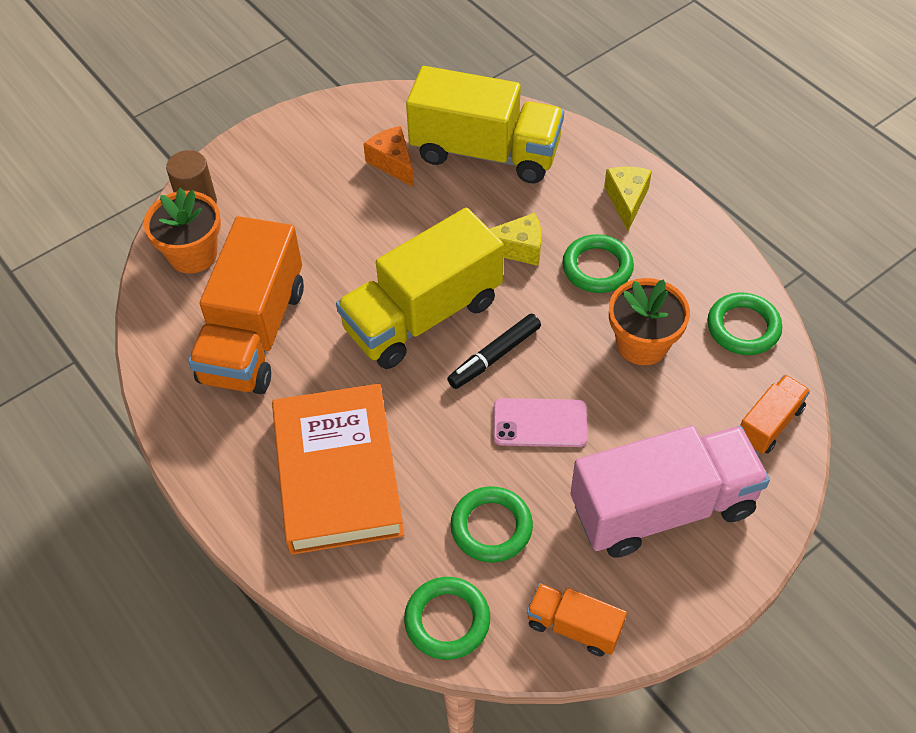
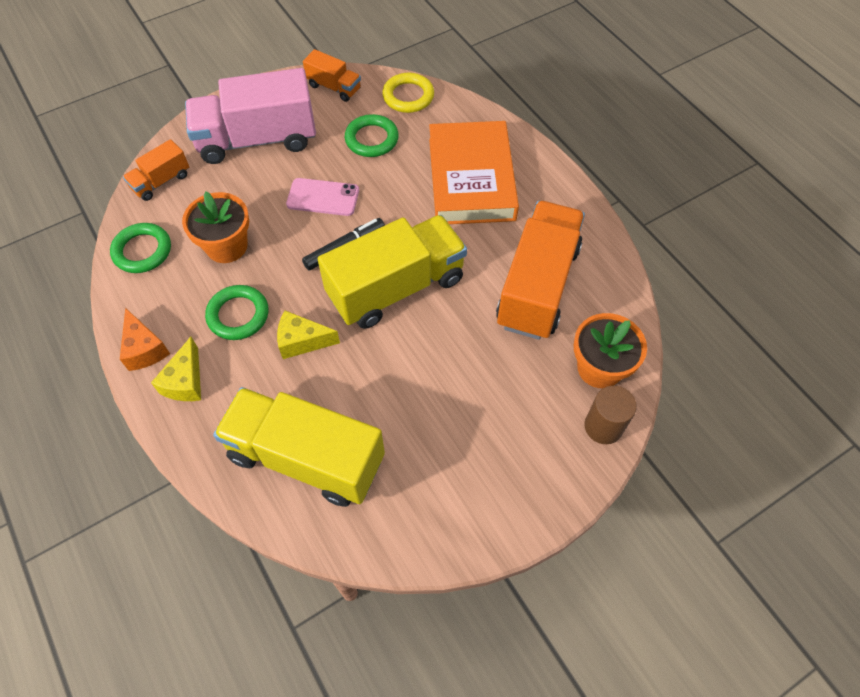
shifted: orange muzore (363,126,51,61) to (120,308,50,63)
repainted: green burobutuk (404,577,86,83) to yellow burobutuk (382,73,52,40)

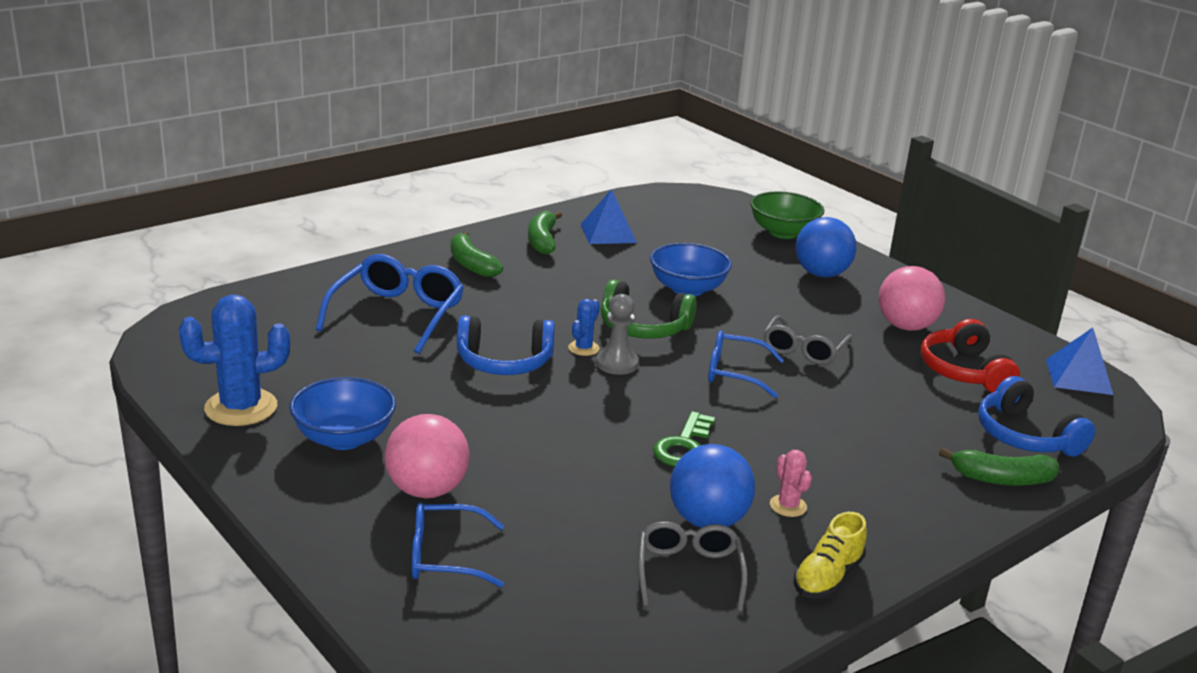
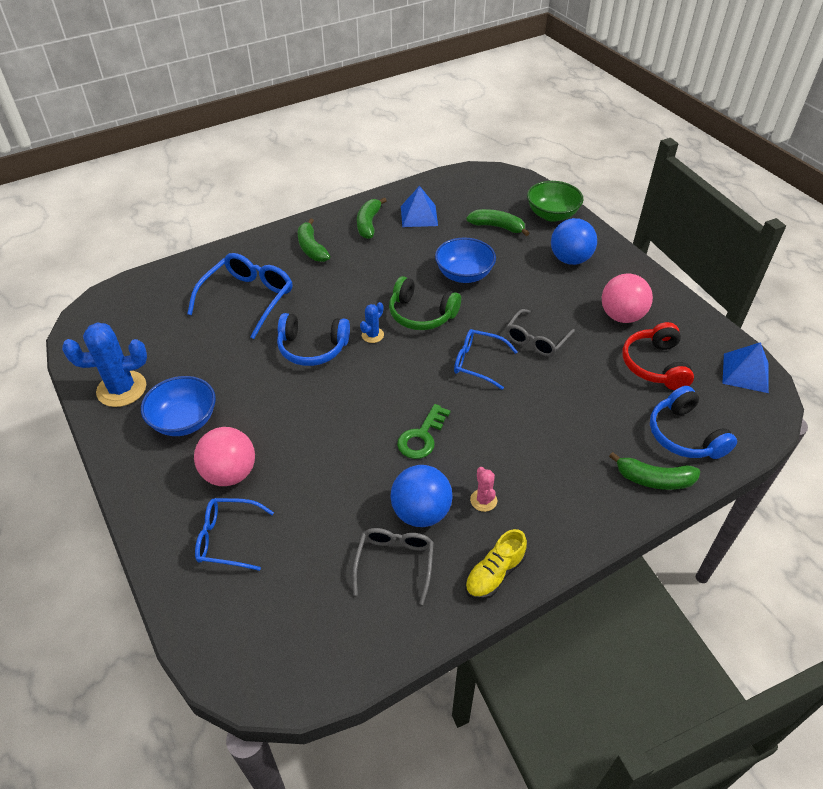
gone: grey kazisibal (596,294,43,81)
new: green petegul (466,209,63,27)

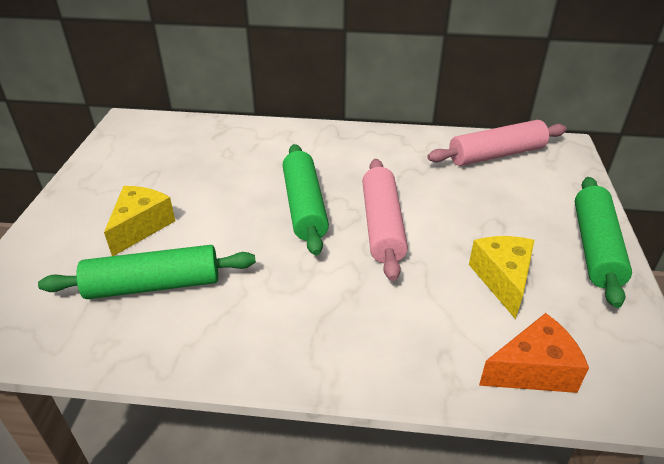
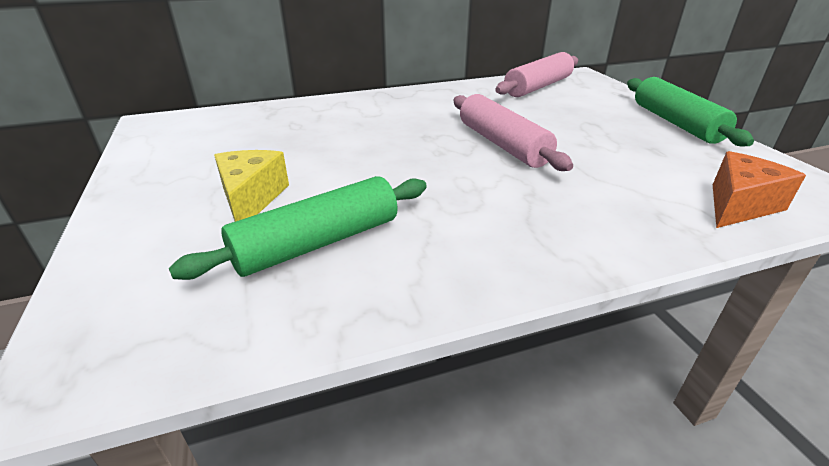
gone: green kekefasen (283,144,46,111); yellow muzore (469,236,66,83)

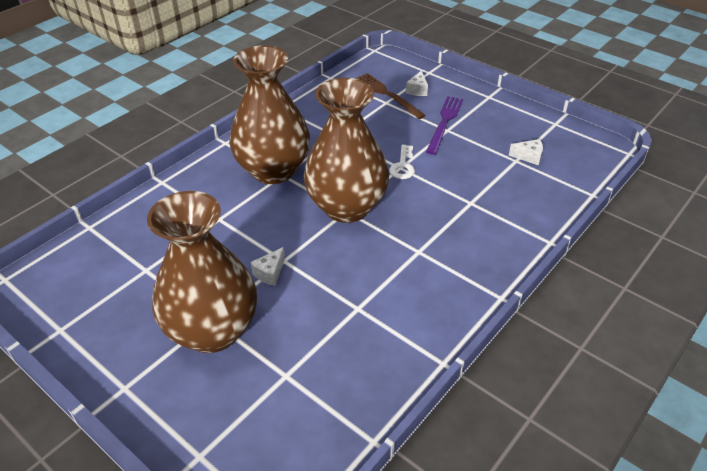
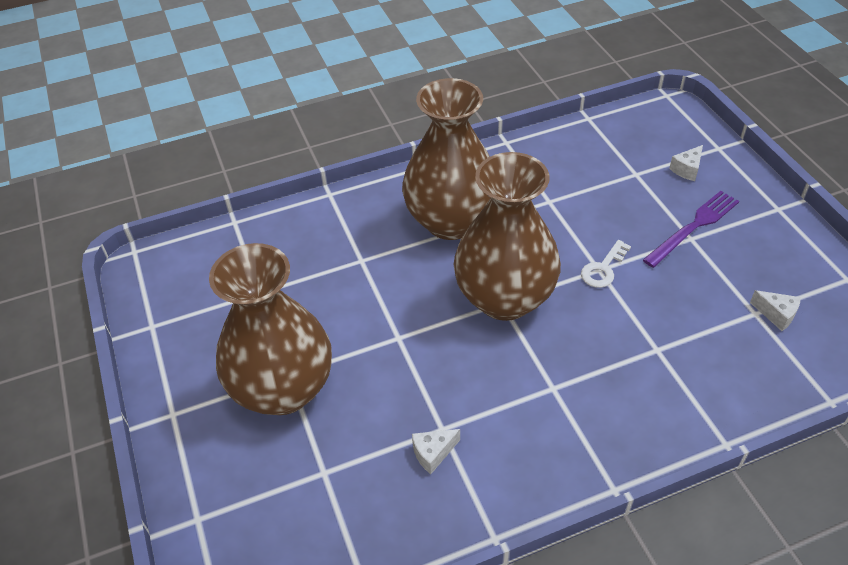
gone: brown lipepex (355,73,71,46)
shifted: white muzore (250,247,35,39) to (412,429,48,45)

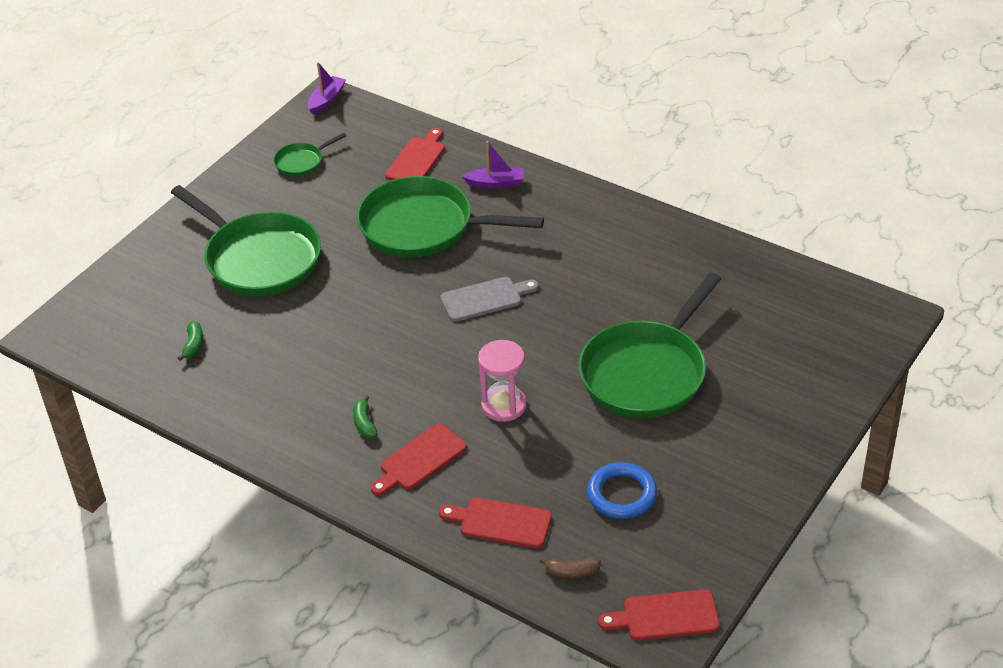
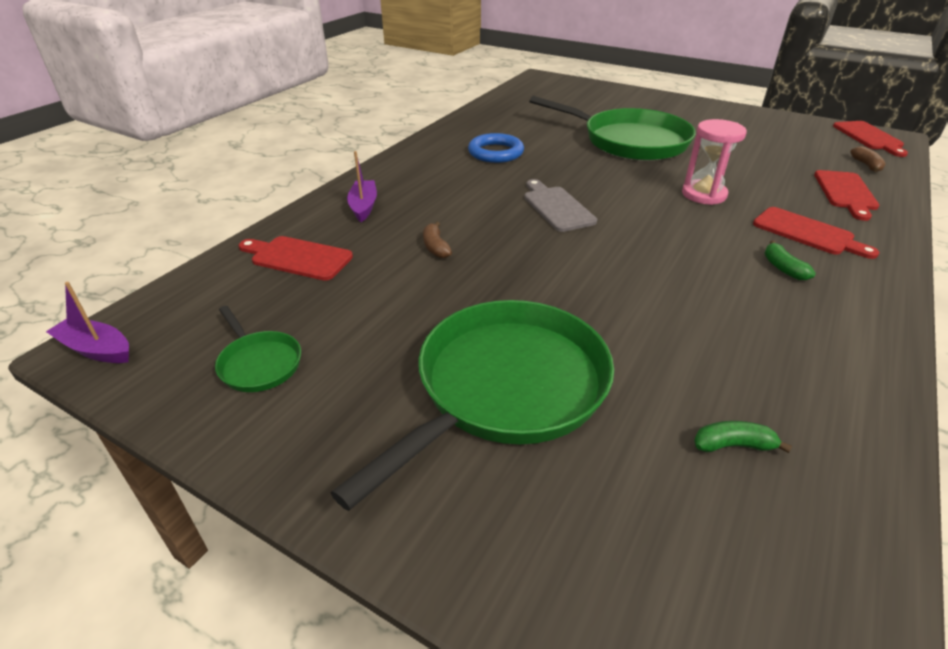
shifted: blue burobutuk (587,462,70,57) to (468,133,56,30)
swapped: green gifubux (357,176,187,82) to brown petegul (423,222,29,36)
rotated: green petegul (353,395,25,43) = (764,241,52,39) 90 degrees clockwise

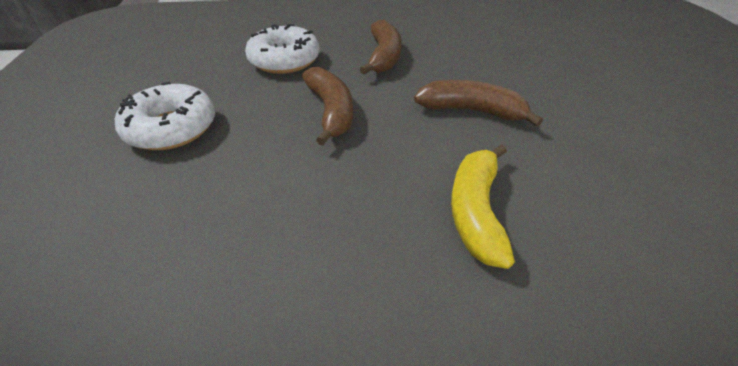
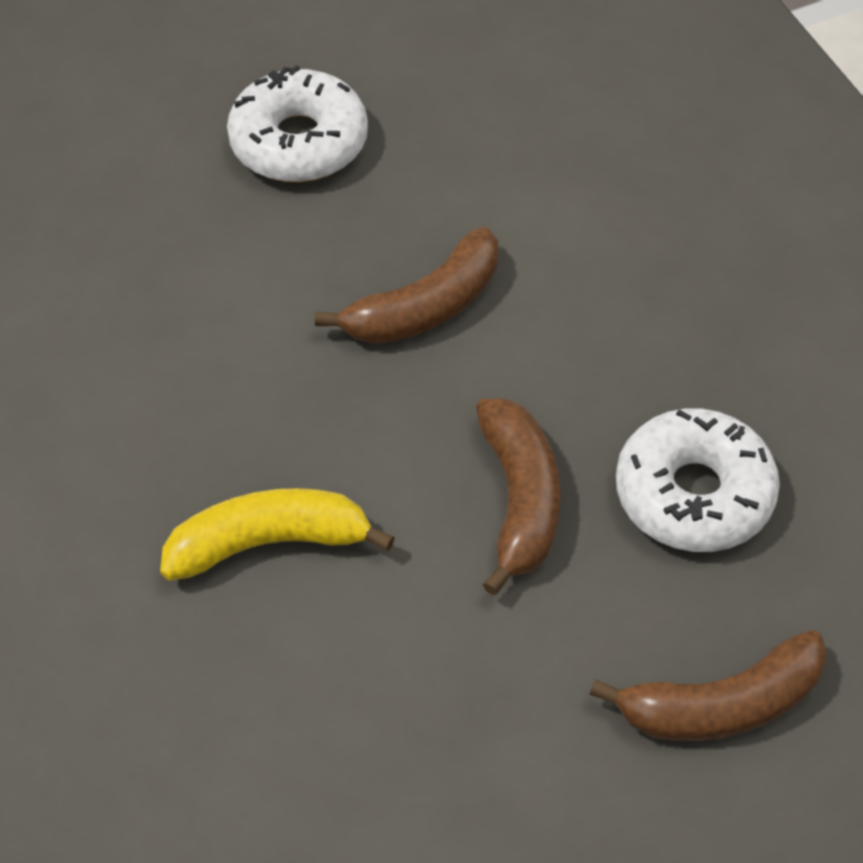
shifted: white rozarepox (245,24,75,50) to (616,408,164,144); brown petegul (360,20,41,55) to (589,630,238,111)

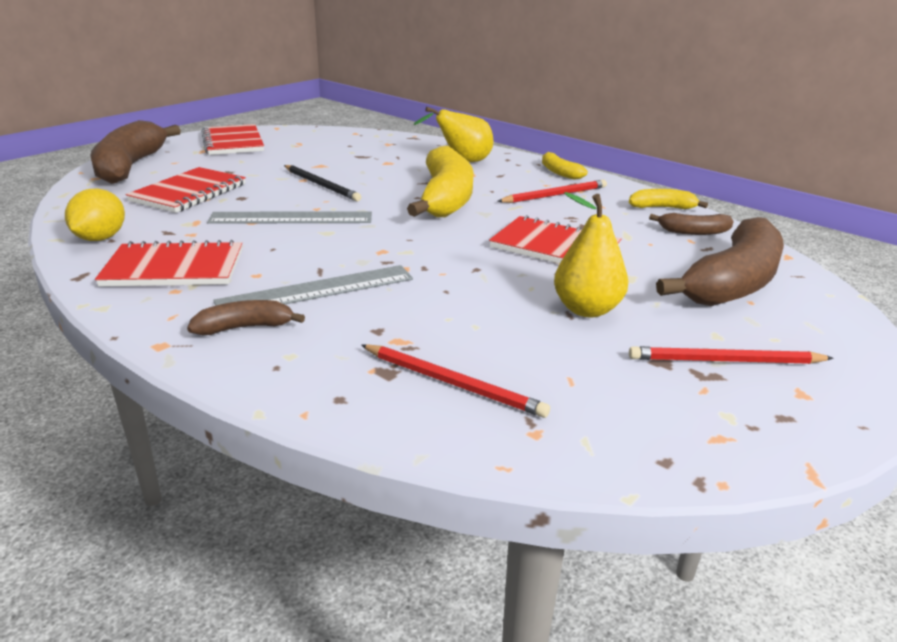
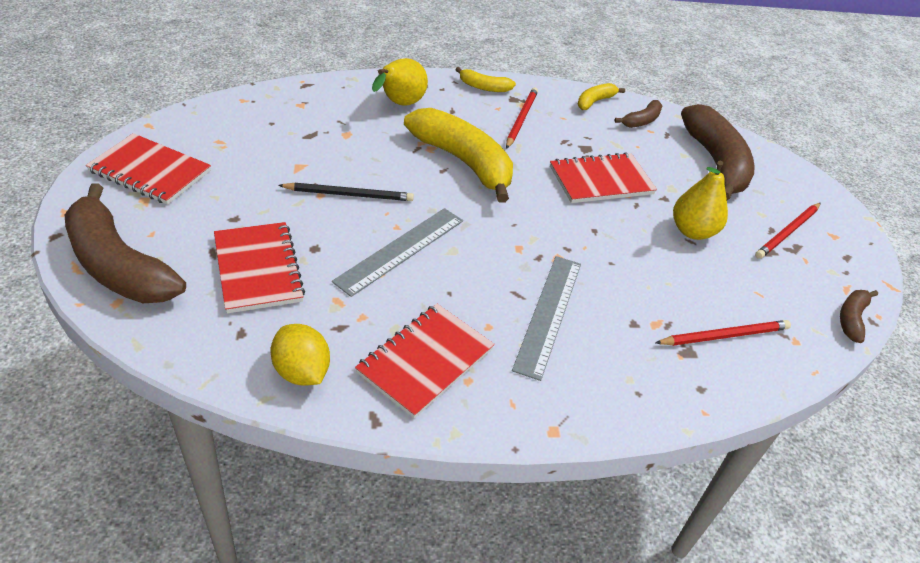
shifted: brown petegul (187,300,118,35) to (840,290,38,53)

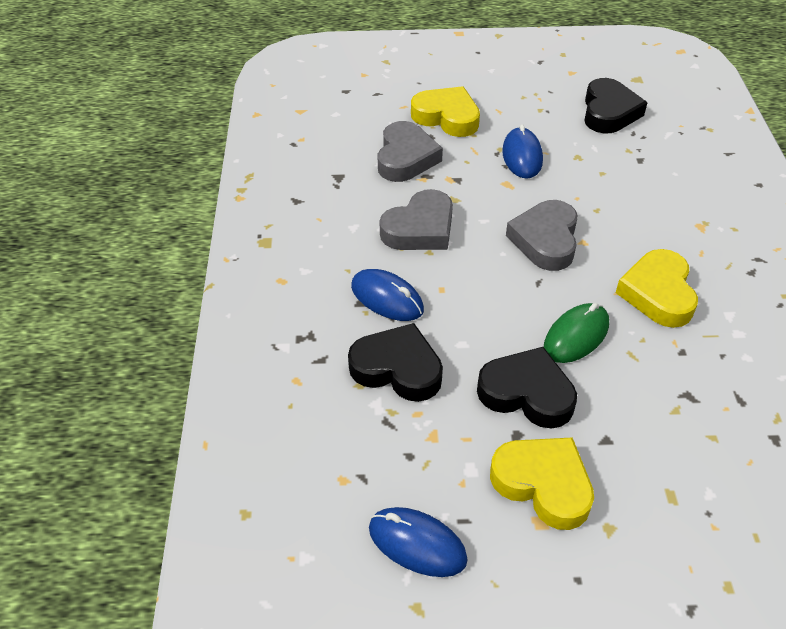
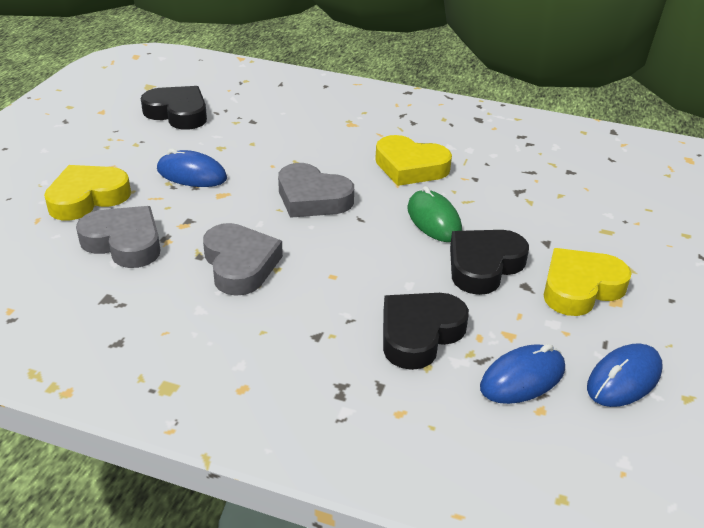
shifted: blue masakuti (351,269,73,52) to (480,344,85,60)

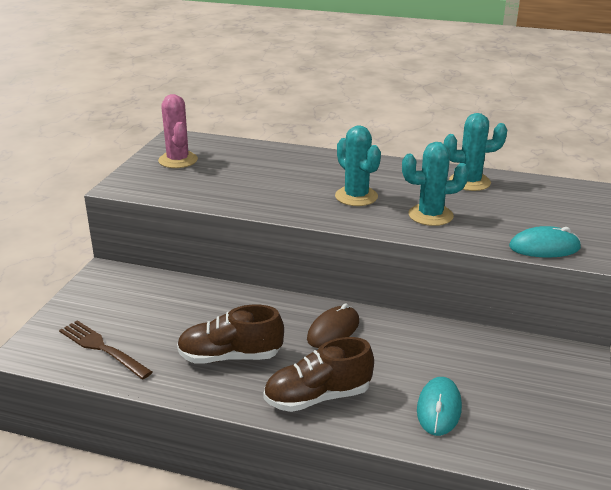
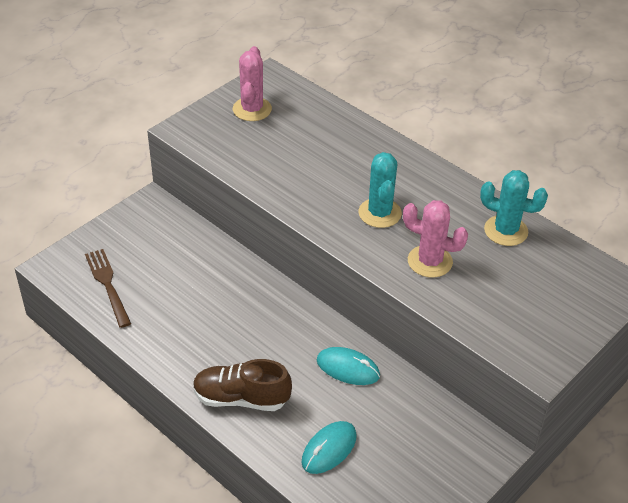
gone: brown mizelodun (177,304,107,60); brown masakuti (307,303,52,45)
shifted: turquoise masakuti (509,226,72,32) to (317,347,63,38)
repainted: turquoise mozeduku (402,142,67,84) to pink mozeduku (403,200,65,78)

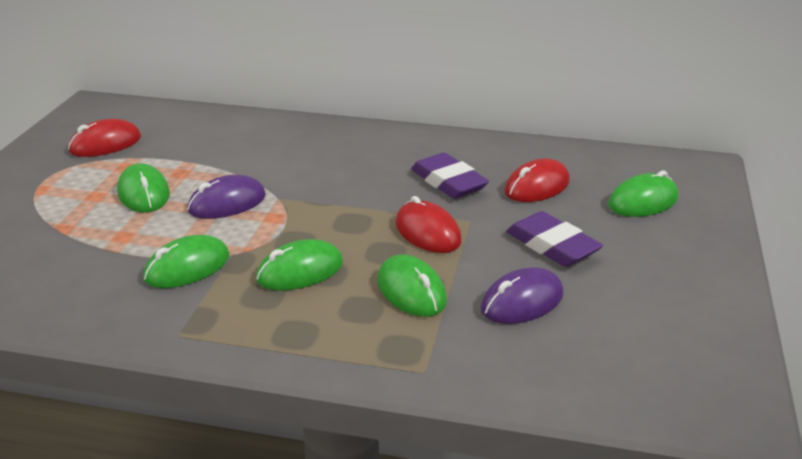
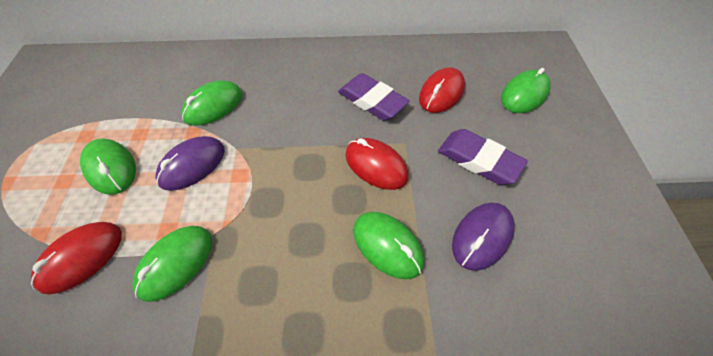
shifted: red masakuti (68,119,73,38) to (31,222,91,73); green masakuti (256,239,87,52) to (181,81,61,45)

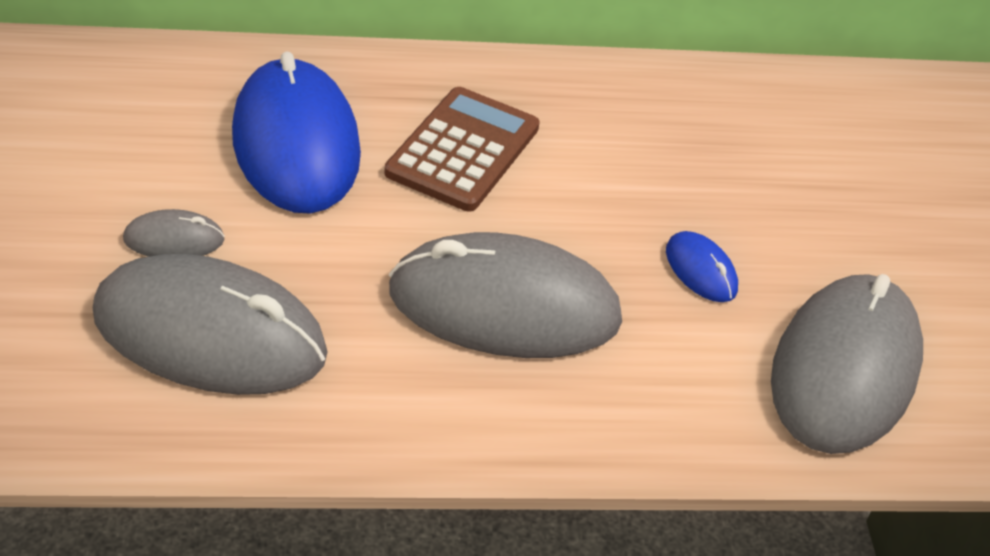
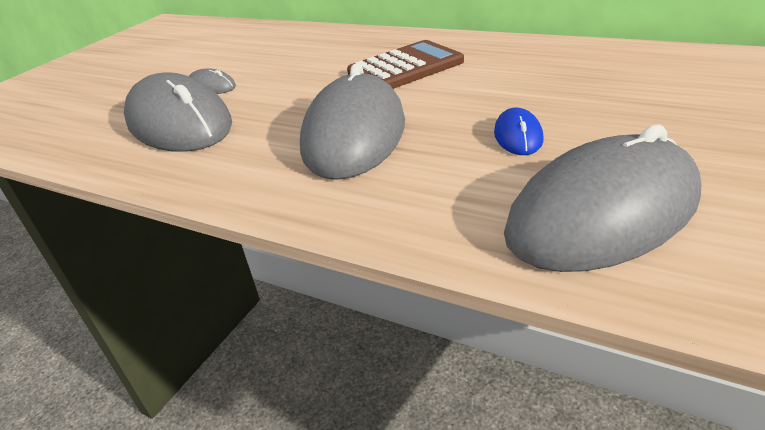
gone: blue masakuti (232,51,129,163)
rotated: grey masakuti (389,232,233,126) = (300,63,105,117) 60 degrees clockwise

